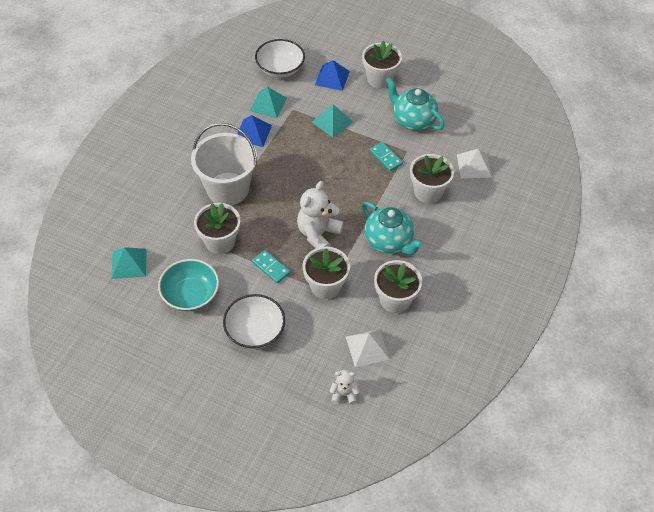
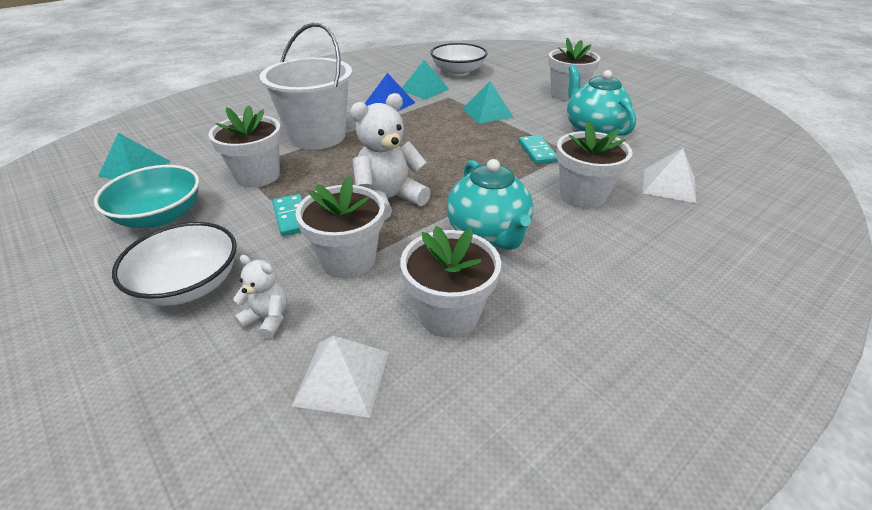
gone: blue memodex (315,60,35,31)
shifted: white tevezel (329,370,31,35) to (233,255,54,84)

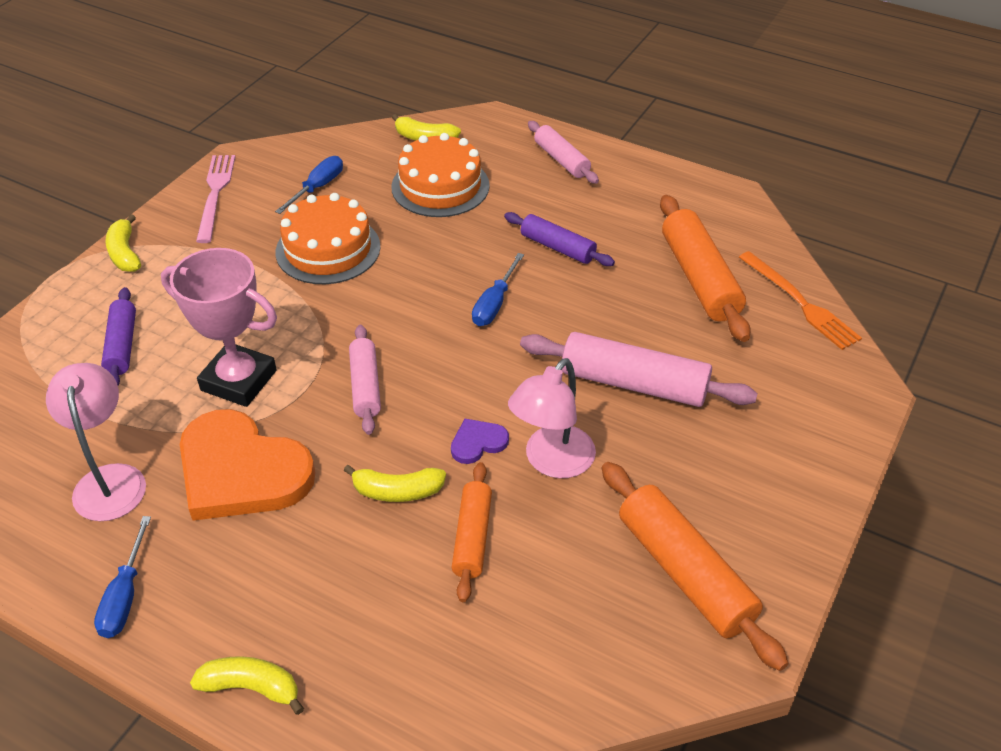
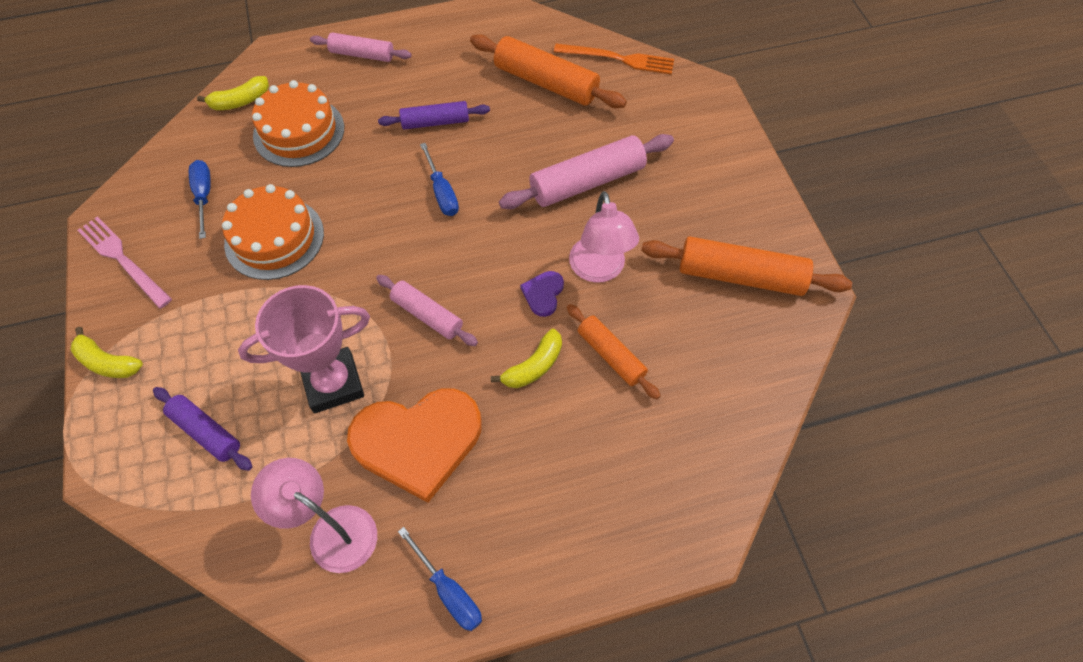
gone: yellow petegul (190,656,114,59)

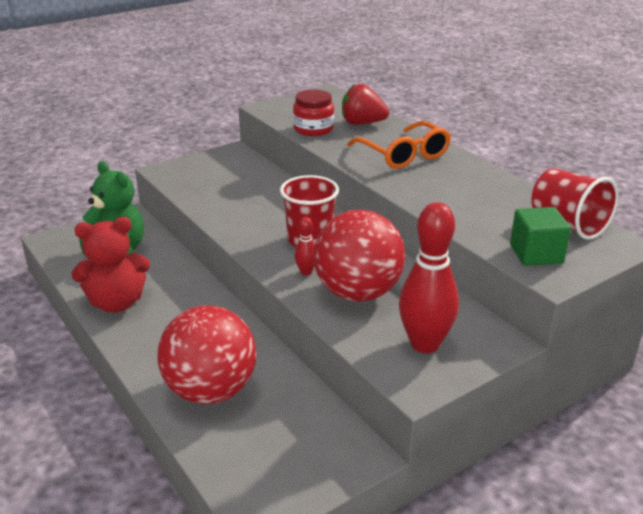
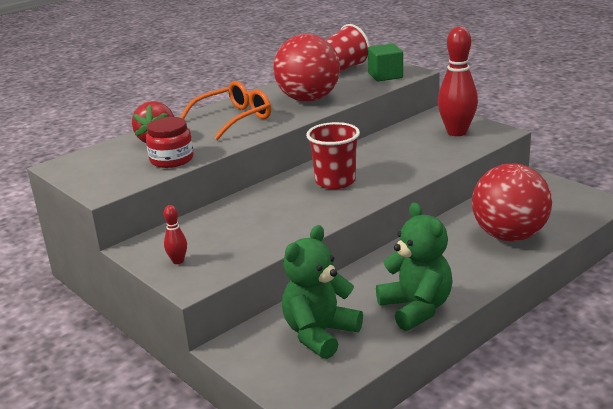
shifted: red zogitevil (295,217,20,58) to (164,205,23,59); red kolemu (313,210,92,92) to (273,34,67,68)
repainted: red tevezel (71,217,79,96) to green tevezel (376,202,77,129)

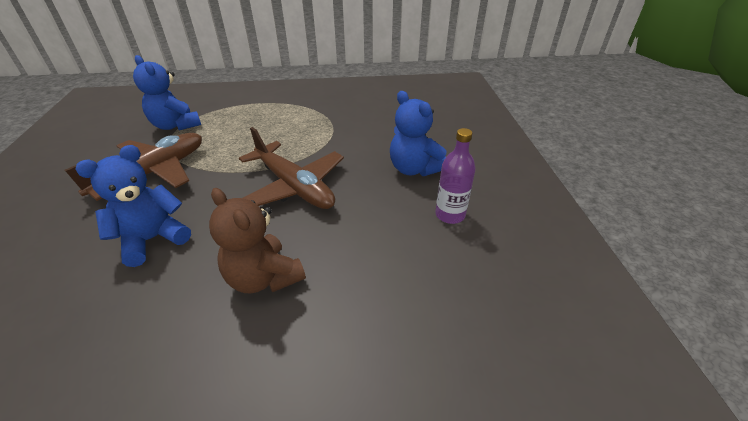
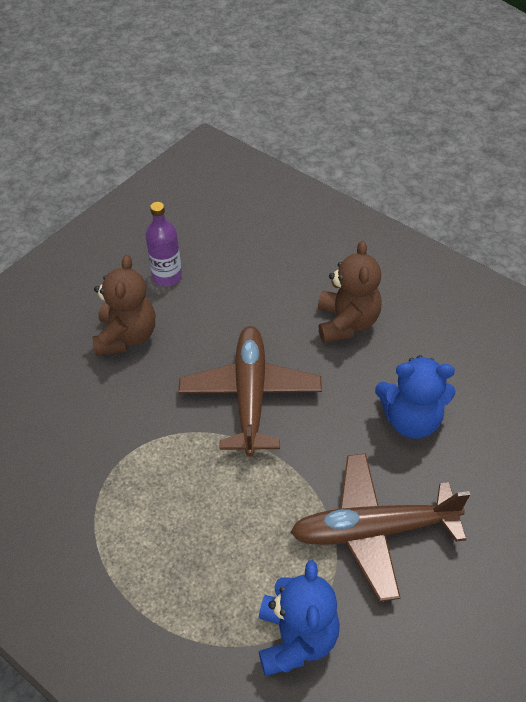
repainted: blue tevezel (390,91,57,85) to brown tevezel (92,255,63,101)

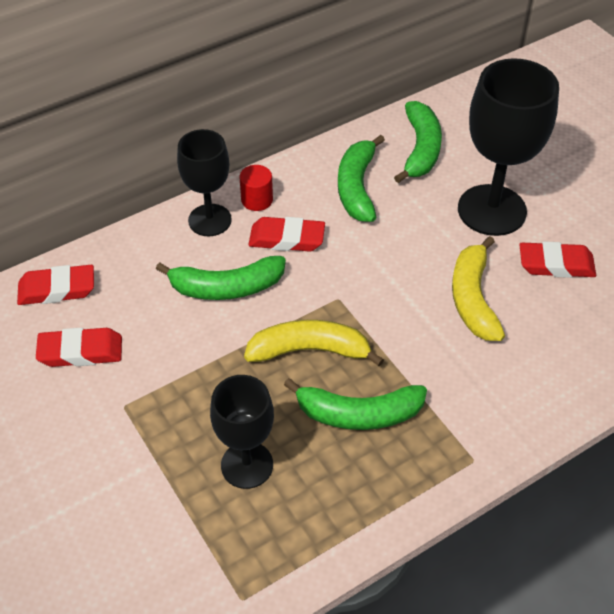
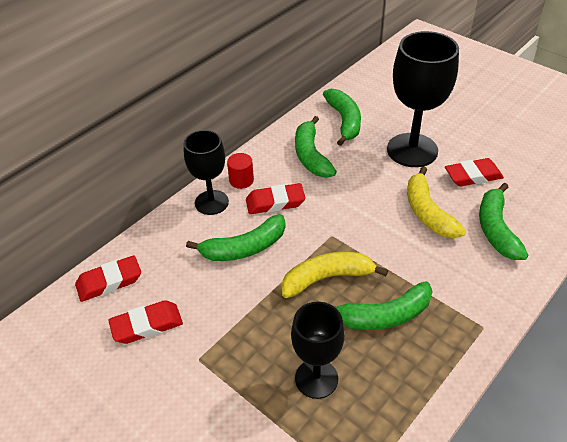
new: green petegul (479,183,49,77)

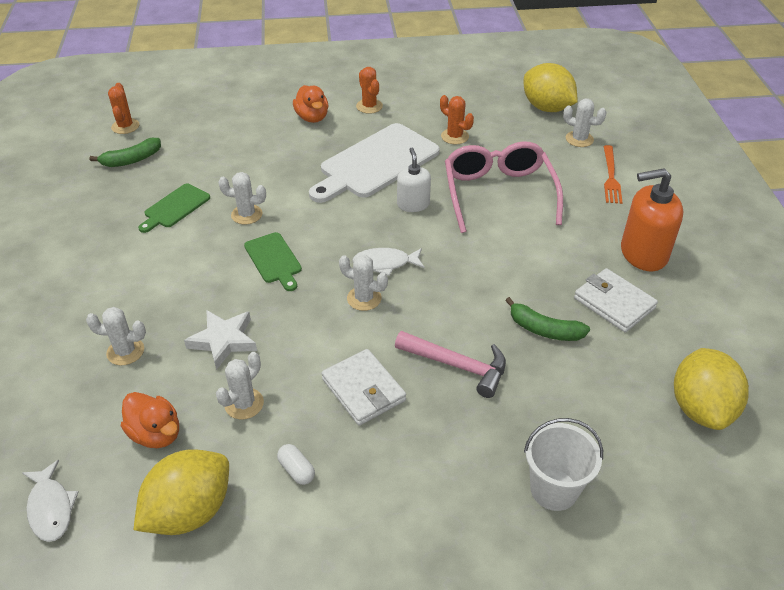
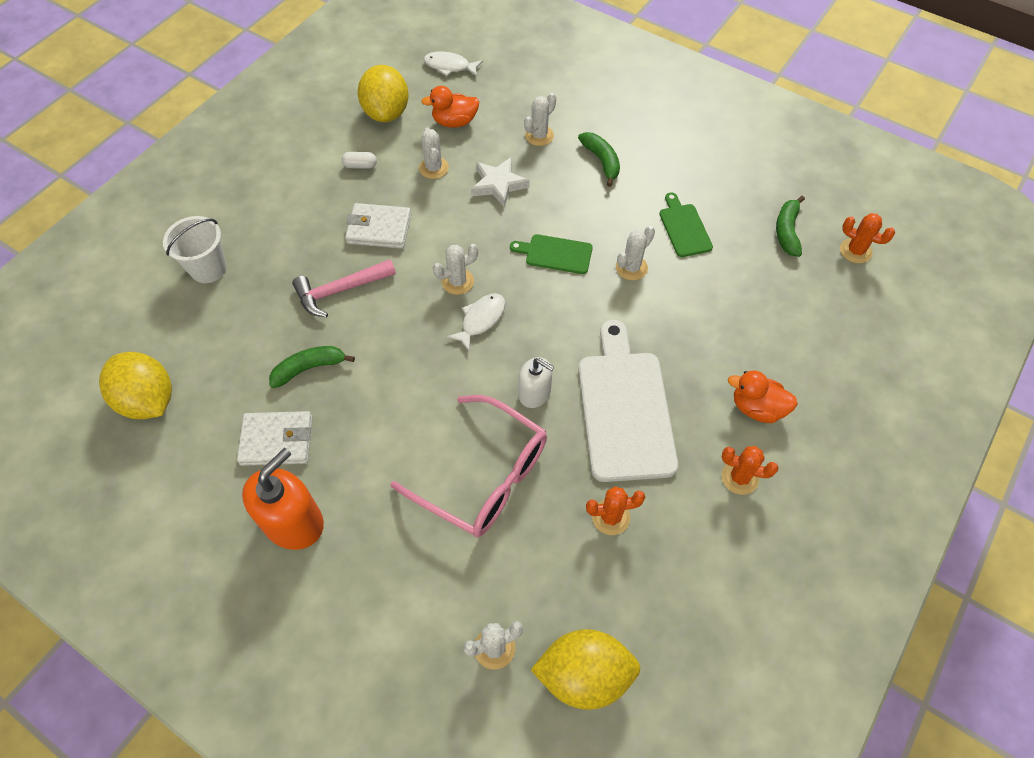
gone: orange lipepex (604,145,19,59)
new: green petegul (578,132,42,55)

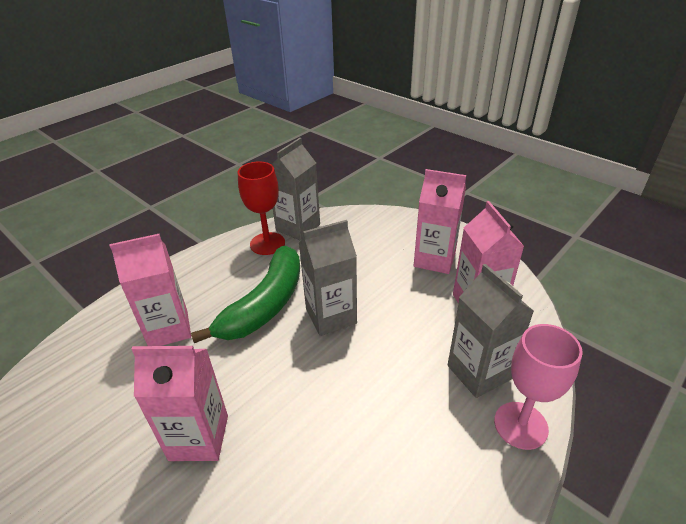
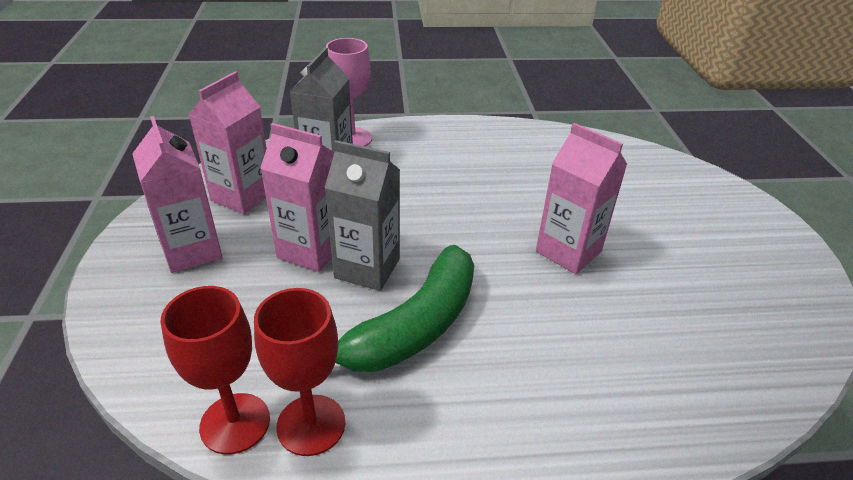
shifted: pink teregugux (110,234,81,112) to (260,123,74,149)
swapped: grey teregugux (271,138,49,103) to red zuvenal (160,286,110,169)
rotated: green petegul (191,246,109,97) = (335,245,139,127) 150 degrees clockwise

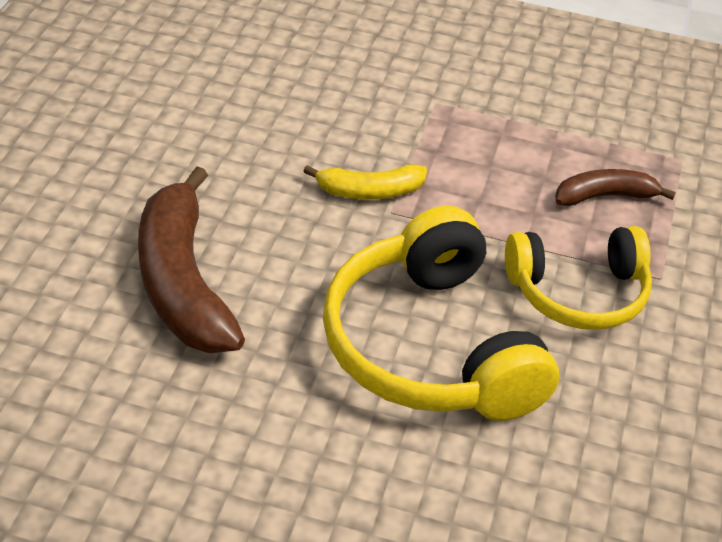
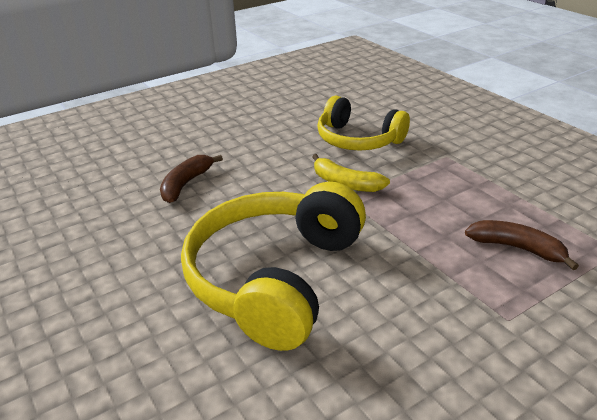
shifted: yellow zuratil (505,226,147,104) to (317,96,93,54)
scaled: brown petegul (138,166,107,187) = (160,155,63,48) x0.53

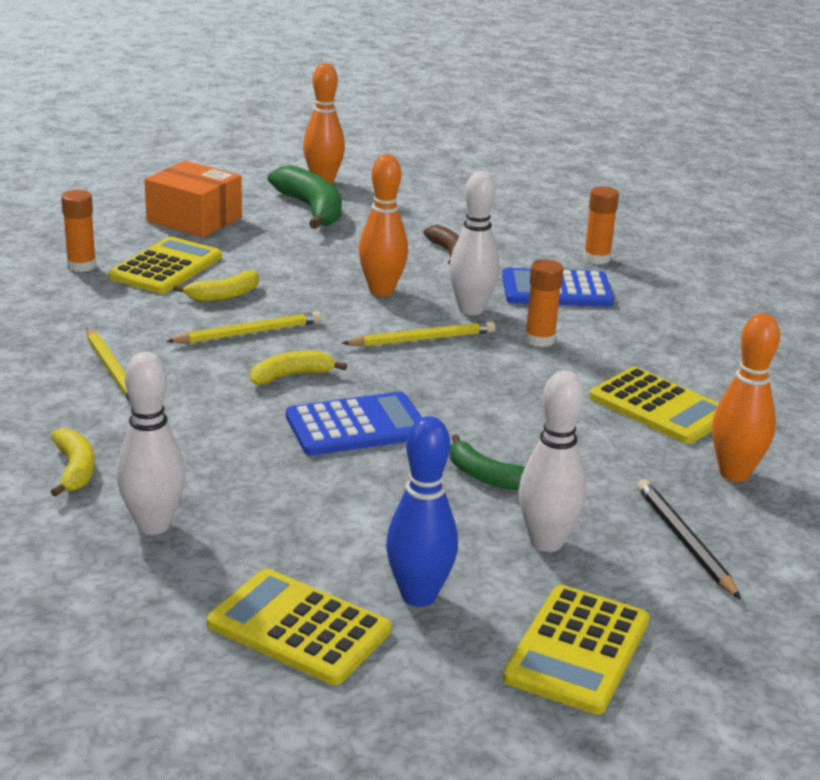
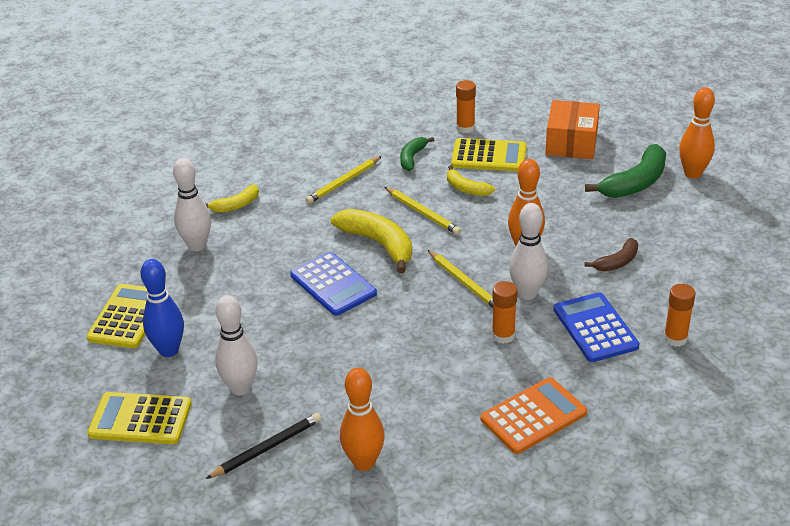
gone: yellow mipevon (589,367,130,77)
new: orange mipevon (481,377,106,77)
shifted: green petegul (450,435,75,55) to (400,137,34,34)
scaled: yellow petegul (250,351,97,34) = (331,209,81,64) x1.75

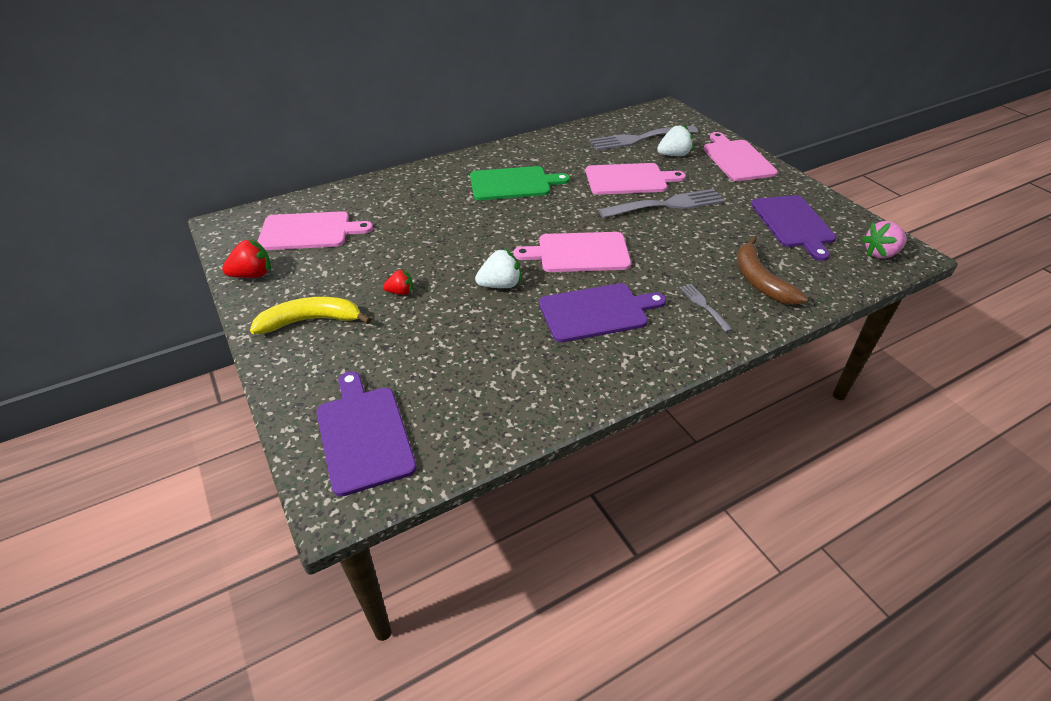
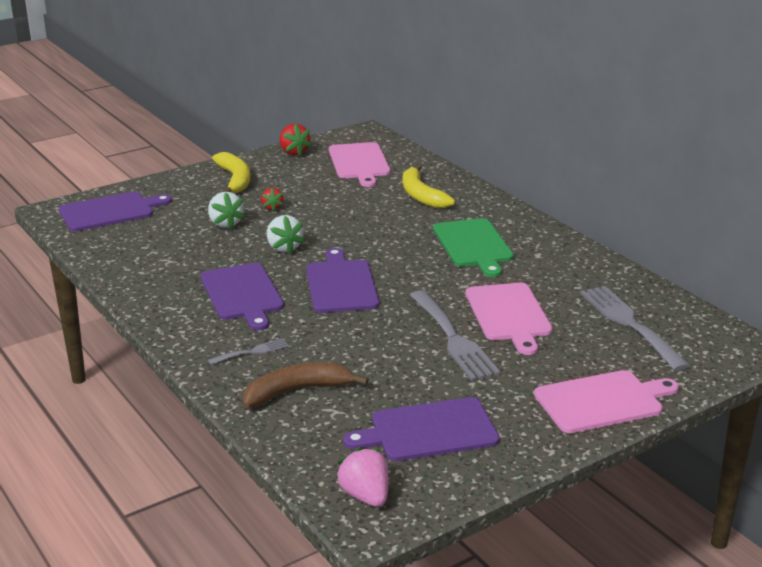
new: yellow petegul (403,164,52,45)
shifted: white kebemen (657,125,36,31) to (208,192,37,37)
repainted: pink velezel (514,232,117,40) to purple velezel (306,248,73,65)

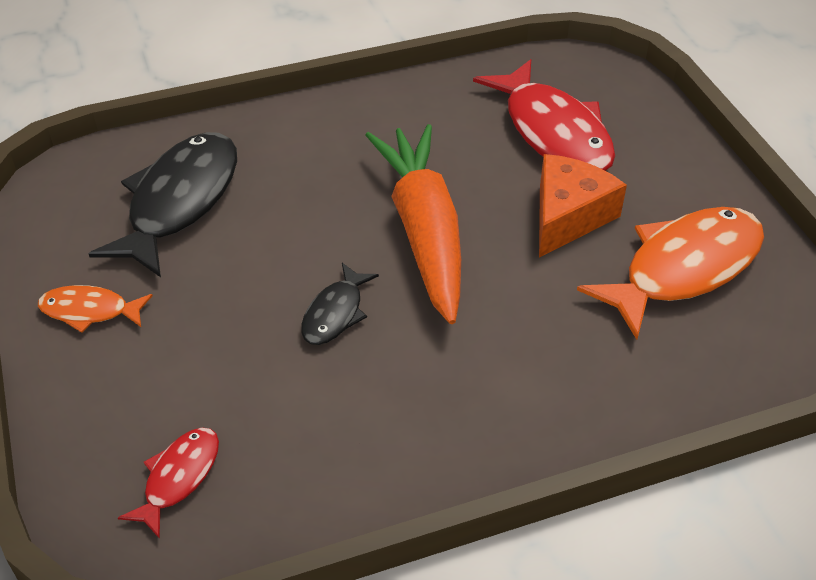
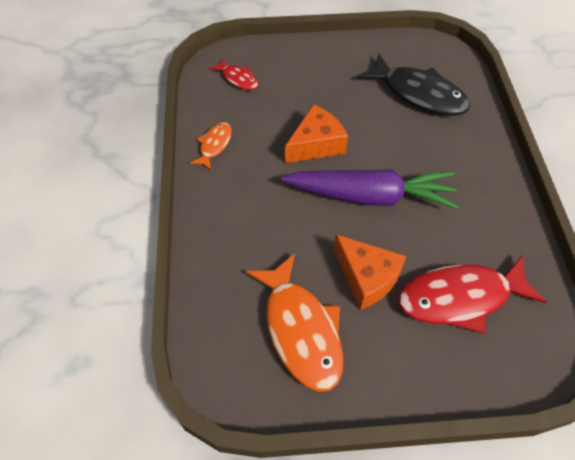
shifted: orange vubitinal (38,285,115,48) to (190,122,42,49)
swapped: black vubitinal (301,263,78,82) to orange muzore (285,104,63,59)
repainted: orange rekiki (365,124,96,200) to purple rekiki (281,169,178,40)

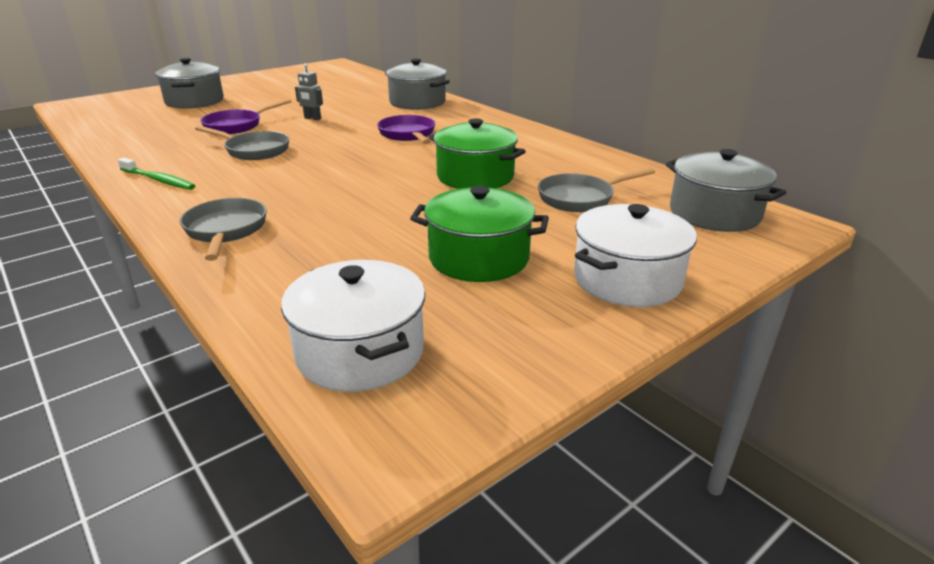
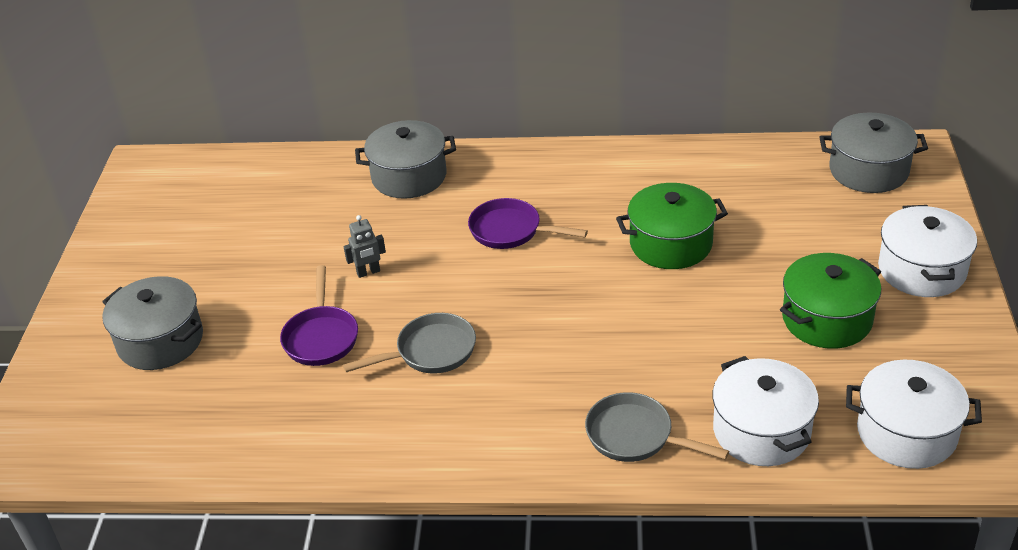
gone: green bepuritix (118,158,77,32); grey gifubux (538,168,117,44)
new: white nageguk (712,356,107,110)

